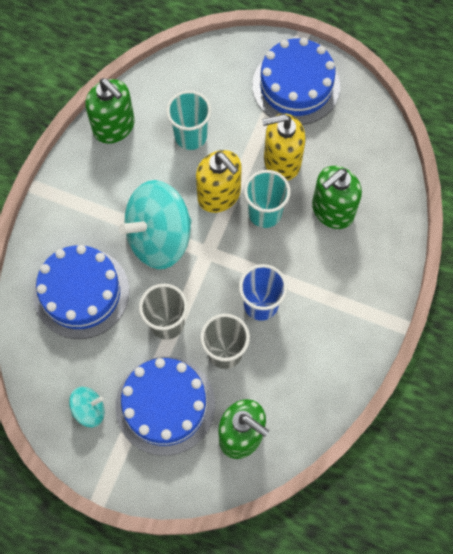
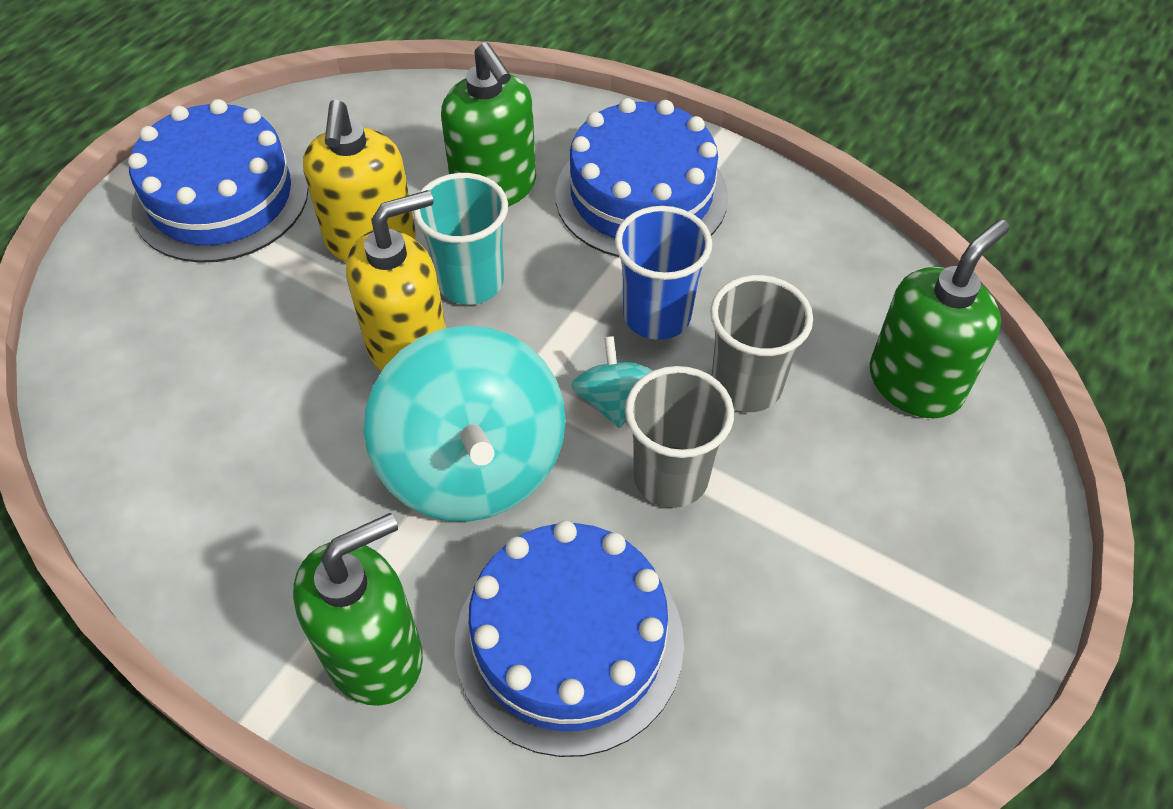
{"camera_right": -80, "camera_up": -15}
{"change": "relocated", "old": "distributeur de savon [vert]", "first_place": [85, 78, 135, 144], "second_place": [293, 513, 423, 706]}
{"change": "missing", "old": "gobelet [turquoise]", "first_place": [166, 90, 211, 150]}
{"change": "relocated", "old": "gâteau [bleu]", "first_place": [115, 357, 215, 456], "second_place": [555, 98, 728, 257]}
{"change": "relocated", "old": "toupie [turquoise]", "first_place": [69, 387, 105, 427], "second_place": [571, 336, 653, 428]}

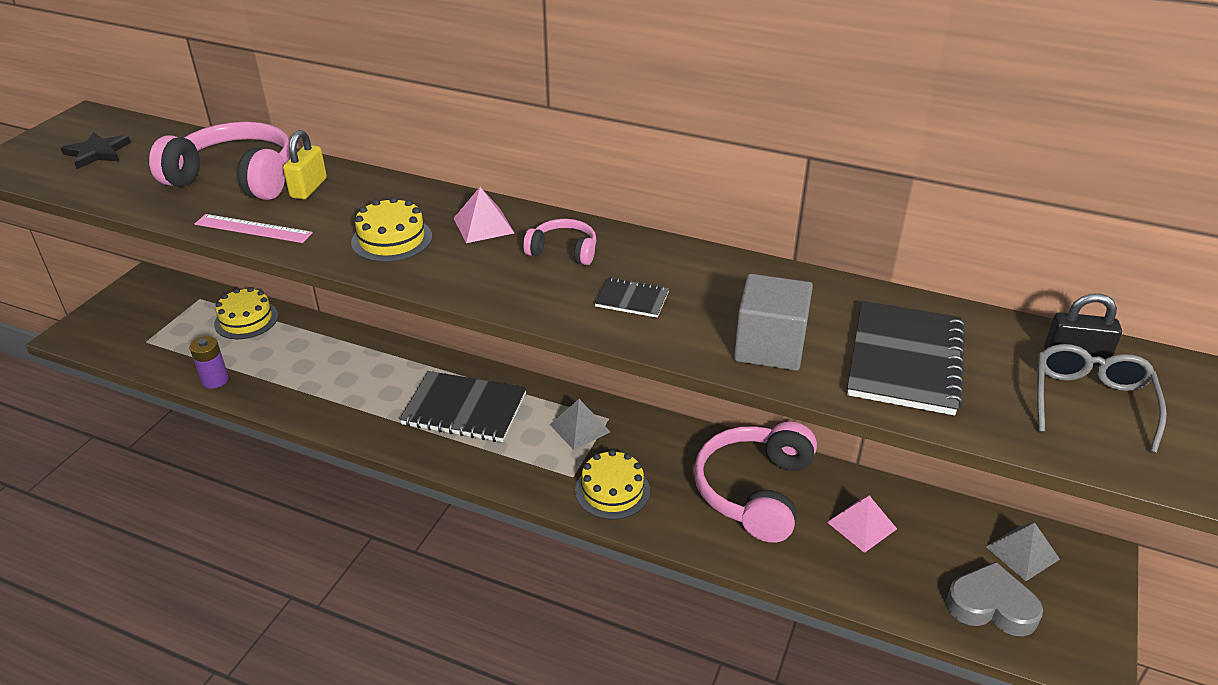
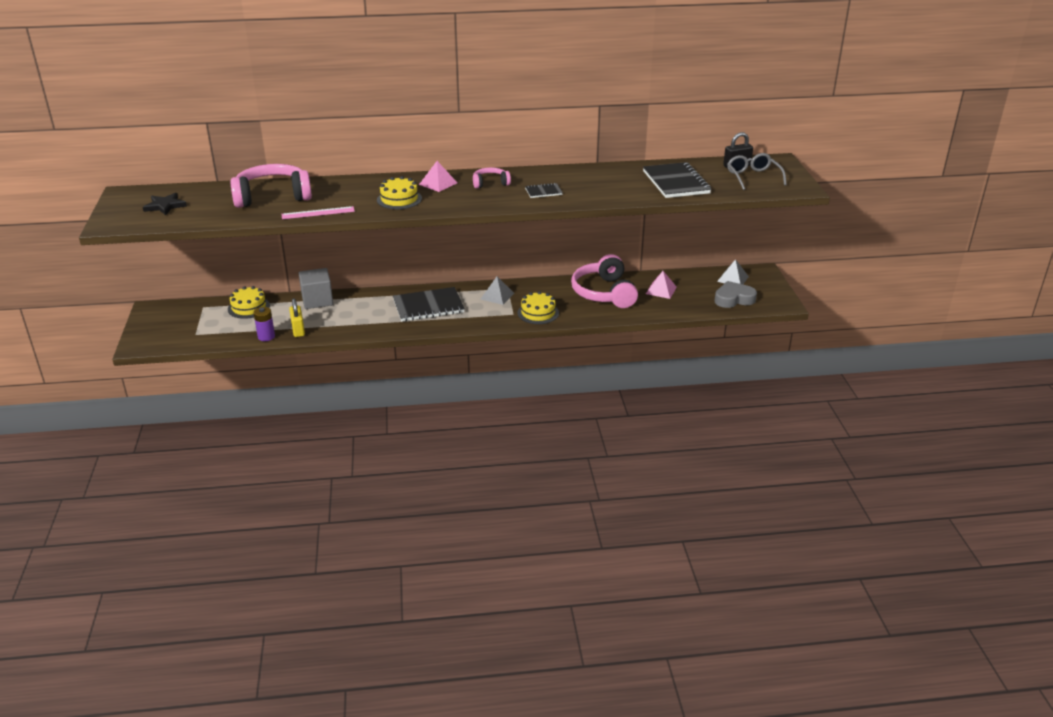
{"camera_right": -30, "camera_up": -5}
{"change": "relocated", "old": "cadenas [jaune]", "first_place": [283, 130, 327, 199], "second_place": [289, 298, 305, 337]}
{"change": "relocated", "old": "cube [gris]", "first_place": [734, 274, 813, 371], "second_place": [299, 268, 333, 309]}

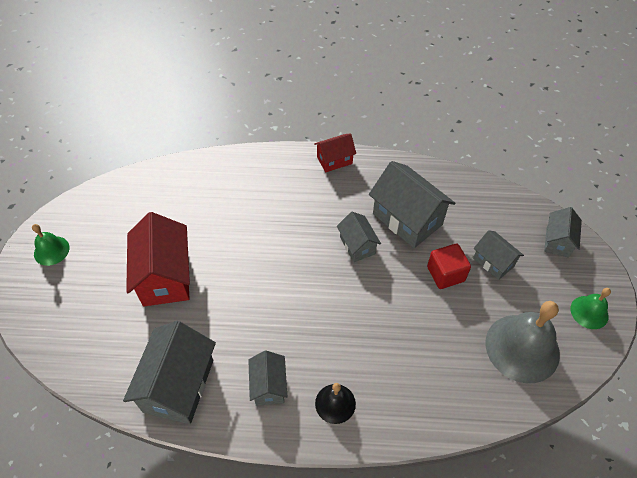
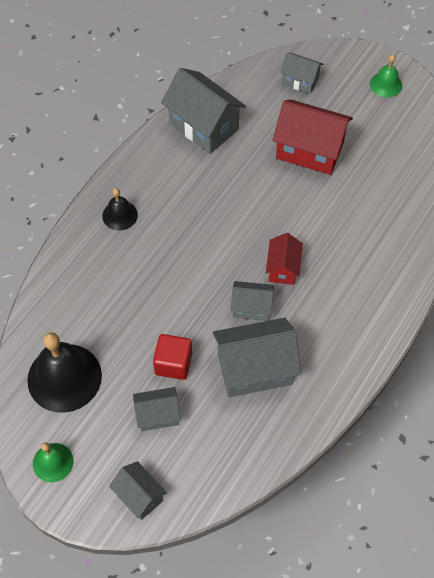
{"camera_right": 120, "camera_up": 5}
{"change": "relocated", "old": "maison [rouge]", "first_place": [314, 133, 356, 172], "second_place": [266, 233, 303, 285]}
{"change": "colour", "old": "cloche [gris]", "new": "cloche [noir]", "first_place": [485, 301, 560, 383], "second_place": [27, 332, 102, 413]}
{"change": "relocated", "old": "maison [gris]", "first_place": [248, 351, 287, 406], "second_place": [280, 52, 323, 94]}

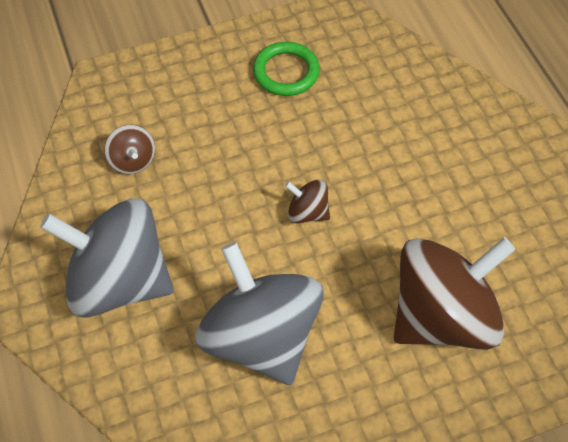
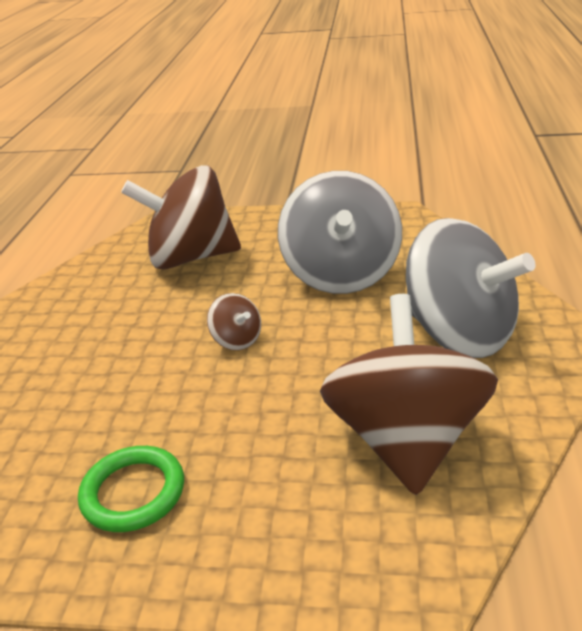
{"camera_right": -150, "camera_up": -25}
{"change": "size", "old": "toupie [marron]", "first_place": [104, 125, 155, 174], "second_place": [320, 294, 498, 495], "factor": 2.34}

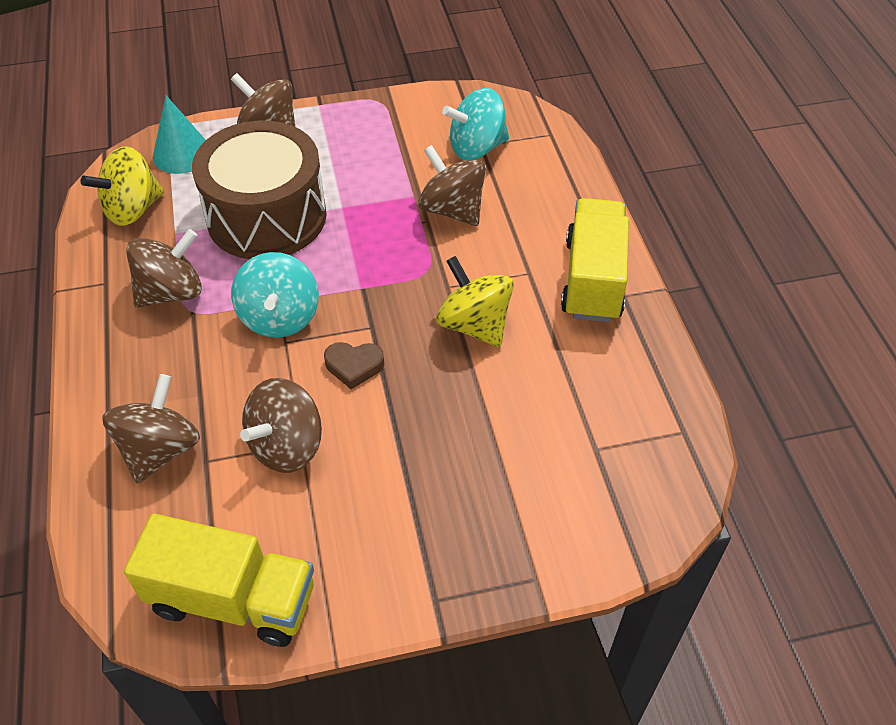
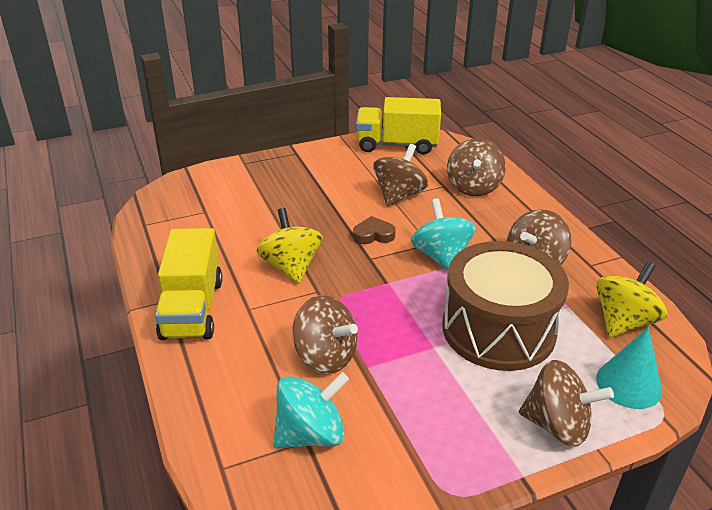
{"camera_right": 170, "camera_up": -15}
{"change": "spun", "old": "toupie [jaune]", "first_place": [436, 256, 514, 347], "second_place": [256, 208, 323, 284], "degrees": -150}

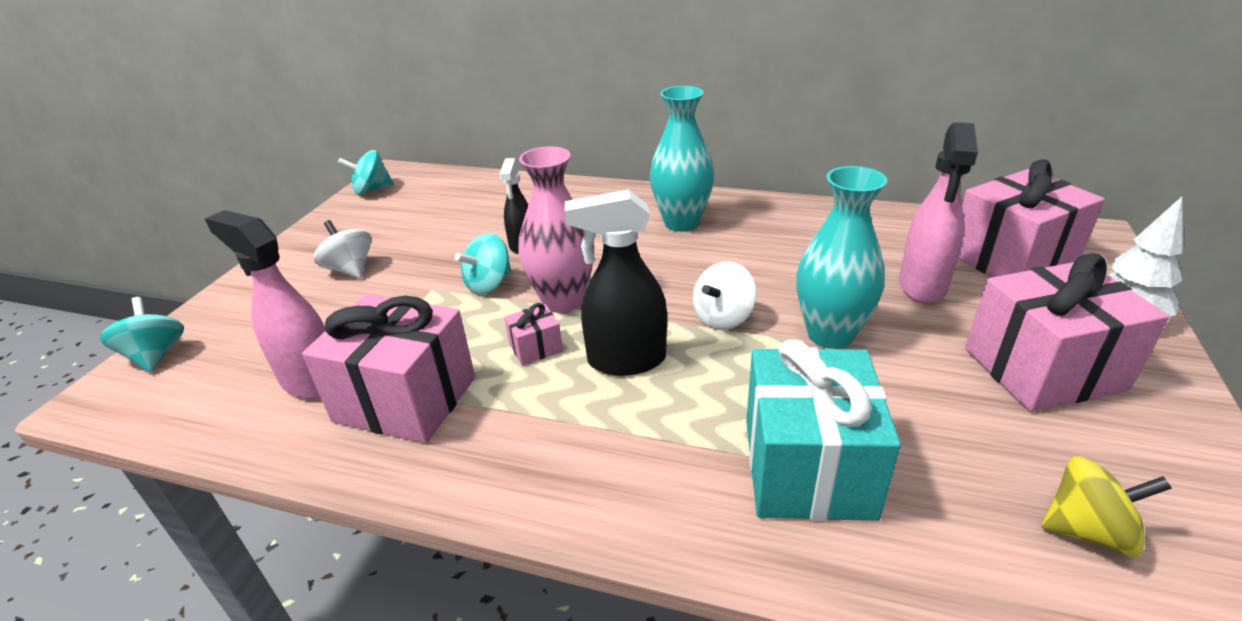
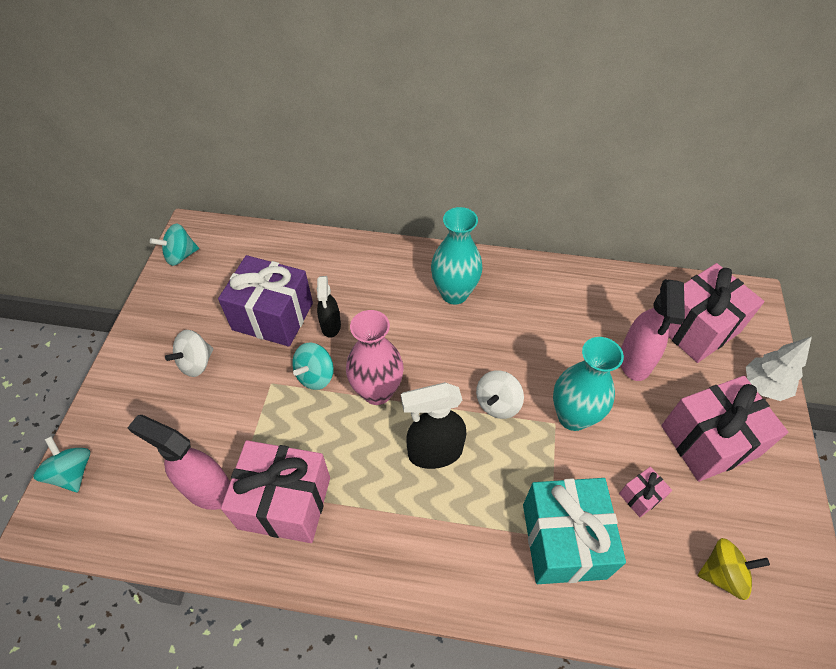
{"camera_right": -10, "camera_up": 20}
{"change": "spun", "old": "toupie [blanc]", "first_place": [314, 220, 372, 278], "second_place": [165, 330, 214, 377], "degrees": -90}
{"change": "relocated", "old": "cadeau [rose]", "first_place": [504, 303, 563, 366], "second_place": [619, 467, 672, 517]}
{"change": "appeared", "new": "cadeau [violet]", "second_place": [218, 255, 313, 347]}

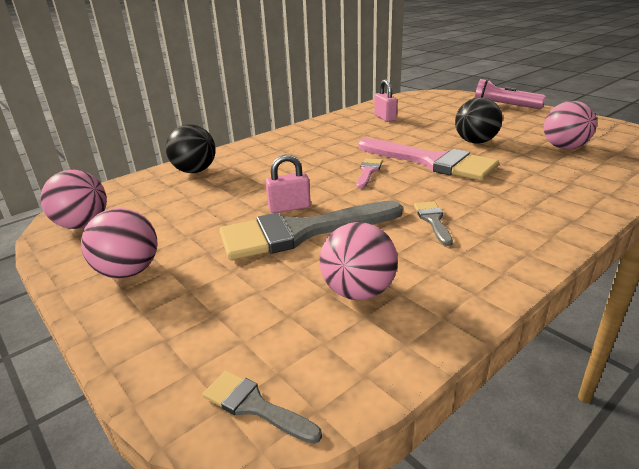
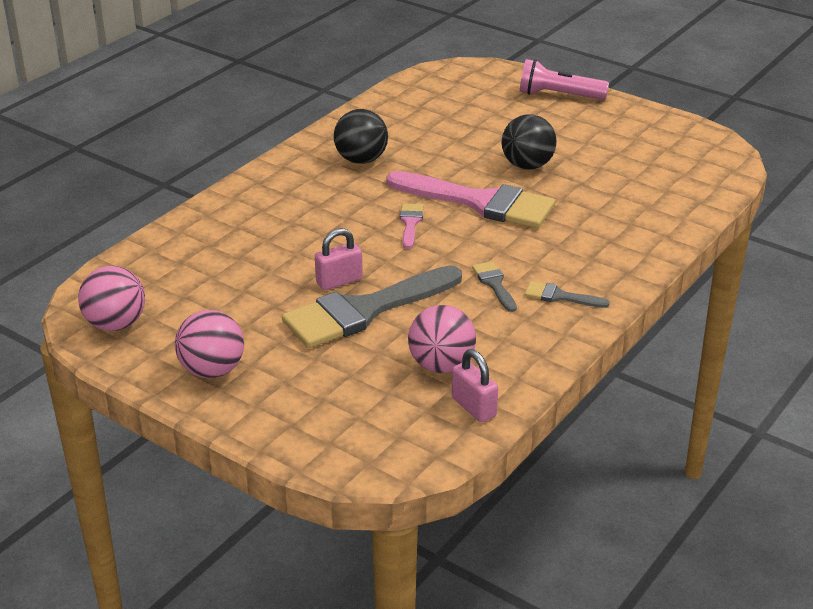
{"camera_right": -15, "camera_up": 5}
{"change": "relocated", "old": "cadenas [rose]", "first_place": [374, 79, 397, 122], "second_place": [452, 349, 498, 422]}
{"change": "missing", "old": "balle [rose]", "first_place": [544, 101, 597, 149]}
{"change": "relocated", "old": "balle [noir]", "first_place": [166, 124, 215, 173], "second_place": [334, 109, 388, 164]}
{"change": "relocated", "old": "pinceau [gris]", "first_place": [203, 371, 322, 444], "second_place": [525, 281, 610, 308]}

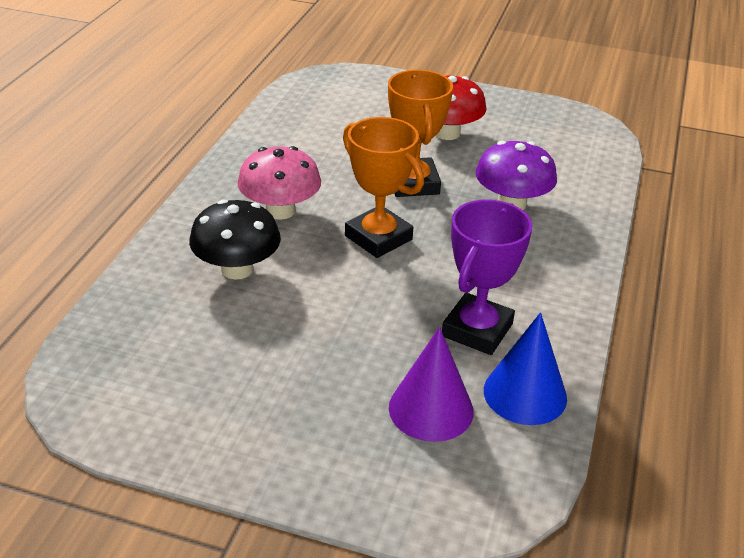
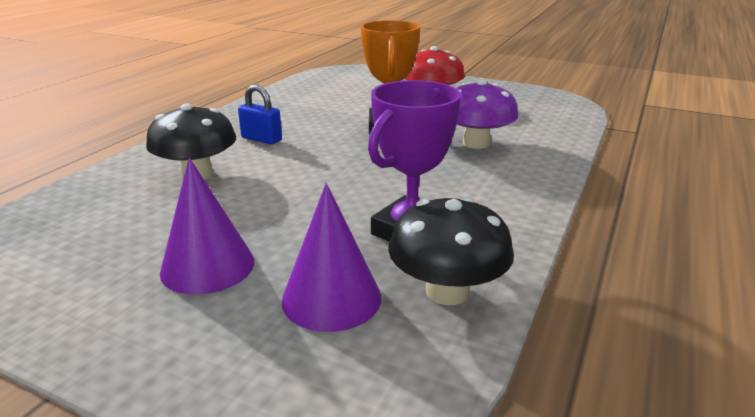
{"camera_right": 10, "camera_up": -10}
{"change": "missing", "old": "trophée [orange]", "first_place": [343, 117, 424, 258]}
{"change": "exchanged", "old": "champignon [rose]", "new": "cadenas [bleu]", "first_place": [237, 146, 321, 220], "second_place": [238, 84, 282, 144]}
{"change": "exchanged", "old": "cône [bleu]", "new": "champignon [noir]", "first_place": [484, 312, 567, 425], "second_place": [388, 197, 514, 305]}
{"change": "appeared", "new": "cône [violet]", "second_place": [160, 158, 254, 295]}

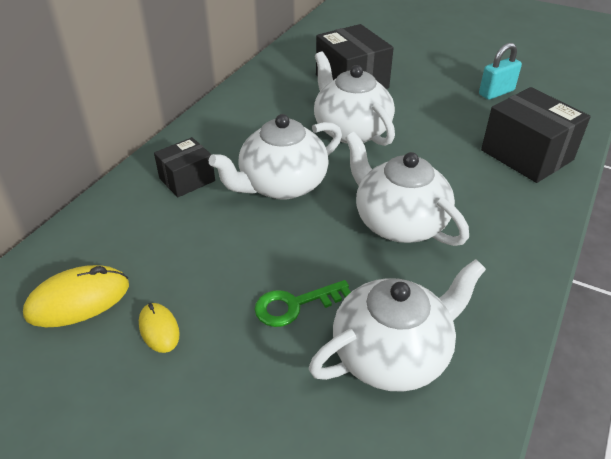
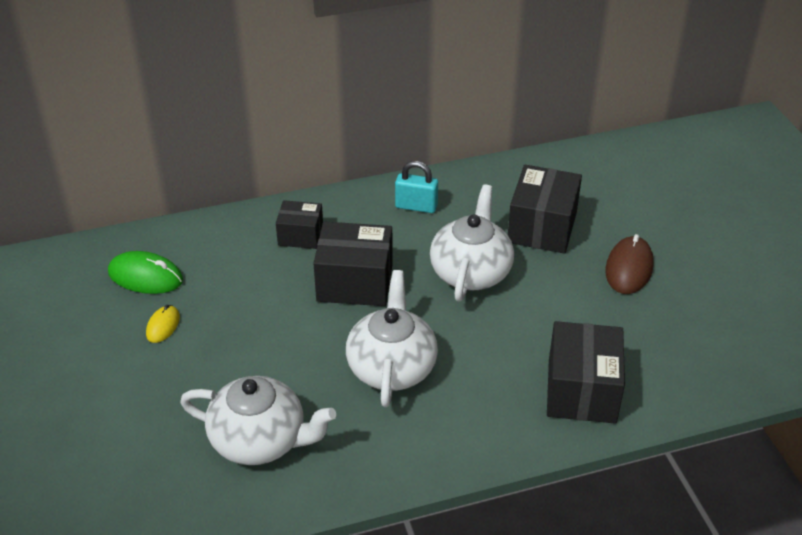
{"camera_right": 45, "camera_up": 0}
{"change": "relocated", "old": "cadenas [turquoise]", "first_place": [479, 43, 522, 100], "second_place": [395, 161, 438, 213]}
{"change": "exchanged", "old": "théière [blanc]", "new": "boîte [noir]", "first_place": [209, 114, 342, 200], "second_place": [313, 222, 393, 306]}
{"change": "colour", "old": "souris [jaune]", "new": "souris [vert]", "first_place": [23, 265, 129, 327], "second_place": [108, 251, 183, 294]}
{"change": "missing", "old": "clé [vert]", "first_place": [254, 280, 351, 327]}
{"change": "appeared", "new": "souris [marron]", "second_place": [605, 234, 654, 294]}

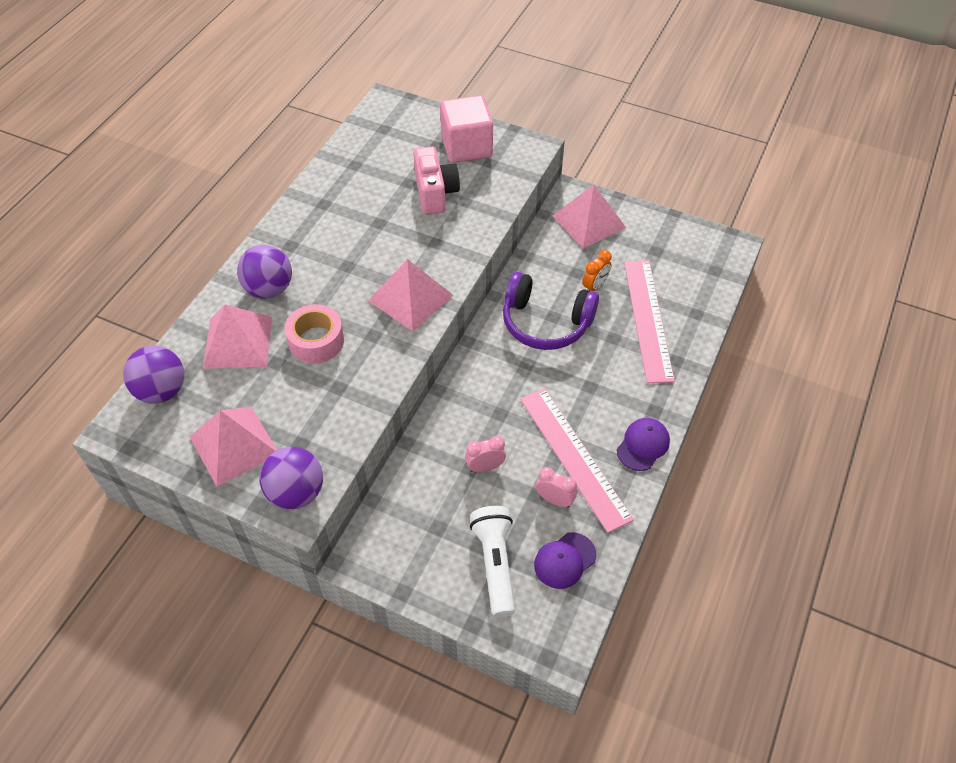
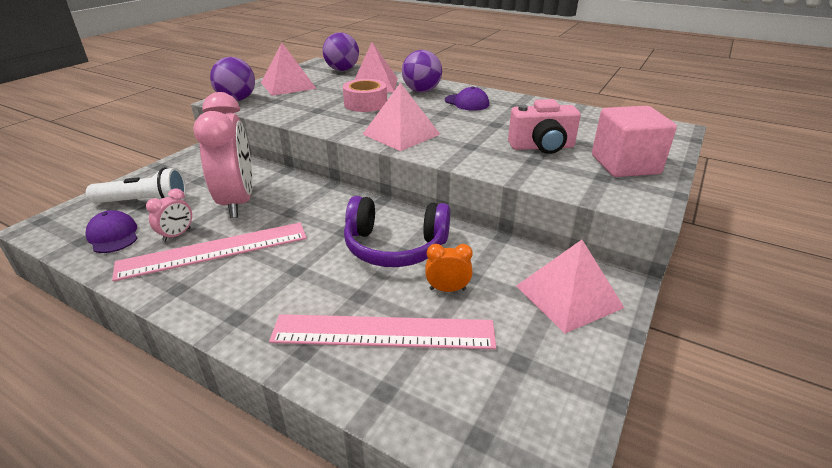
{"camera_right": 95, "camera_up": -20}
{"change": "spun", "old": "réveil [orange]", "first_place": [582, 250, 612, 292], "second_place": [425, 244, 473, 292], "degrees": 135}
{"change": "spun", "old": "casque audio [violet]", "first_place": [503, 272, 599, 350], "second_place": [344, 196, 450, 267], "degrees": -105}
{"change": "relocated", "old": "casquette [violet]", "first_place": [617, 418, 670, 471], "second_place": [445, 86, 489, 111]}
{"change": "size", "old": "réveil [rose]", "first_place": [465, 436, 506, 472], "second_place": [193, 92, 253, 218], "factor": 2.41}

